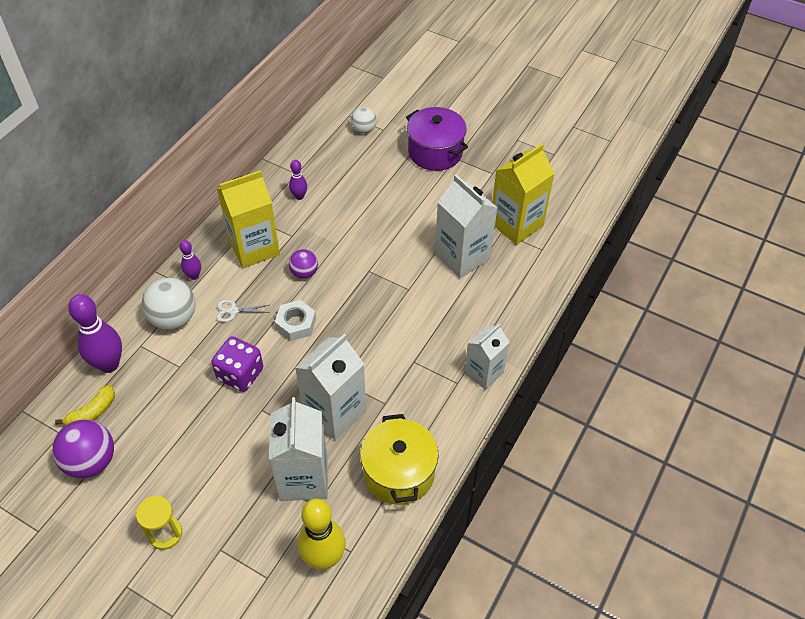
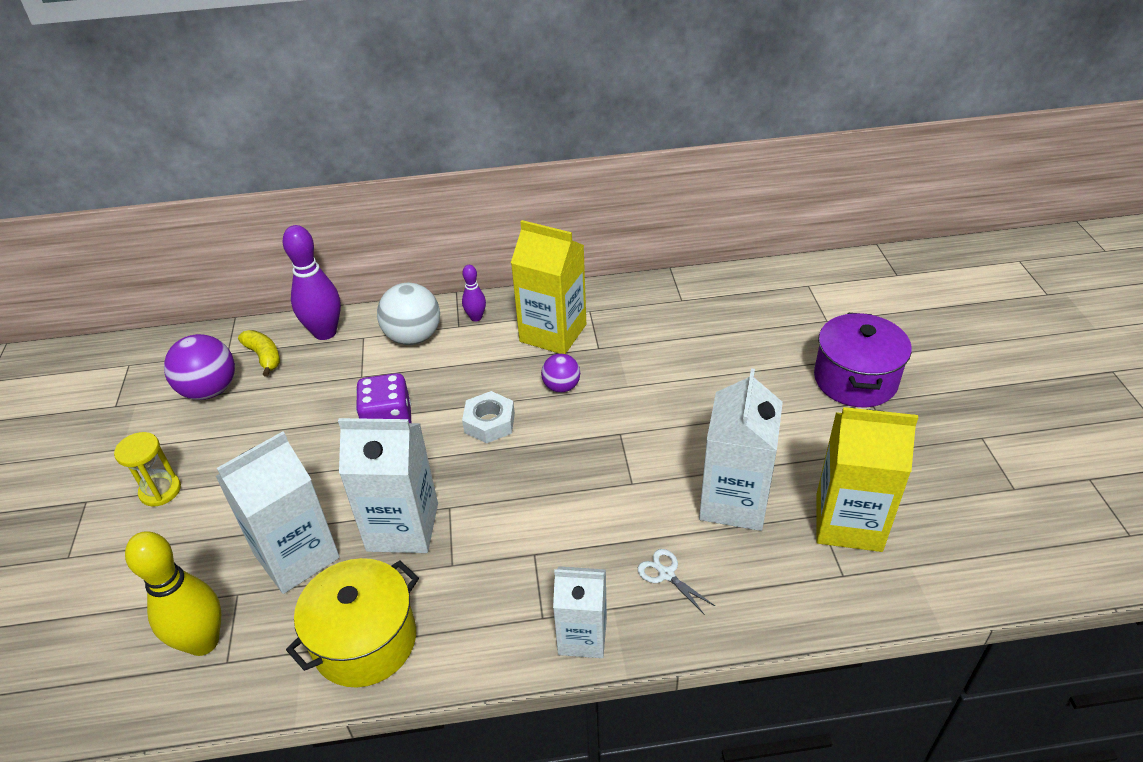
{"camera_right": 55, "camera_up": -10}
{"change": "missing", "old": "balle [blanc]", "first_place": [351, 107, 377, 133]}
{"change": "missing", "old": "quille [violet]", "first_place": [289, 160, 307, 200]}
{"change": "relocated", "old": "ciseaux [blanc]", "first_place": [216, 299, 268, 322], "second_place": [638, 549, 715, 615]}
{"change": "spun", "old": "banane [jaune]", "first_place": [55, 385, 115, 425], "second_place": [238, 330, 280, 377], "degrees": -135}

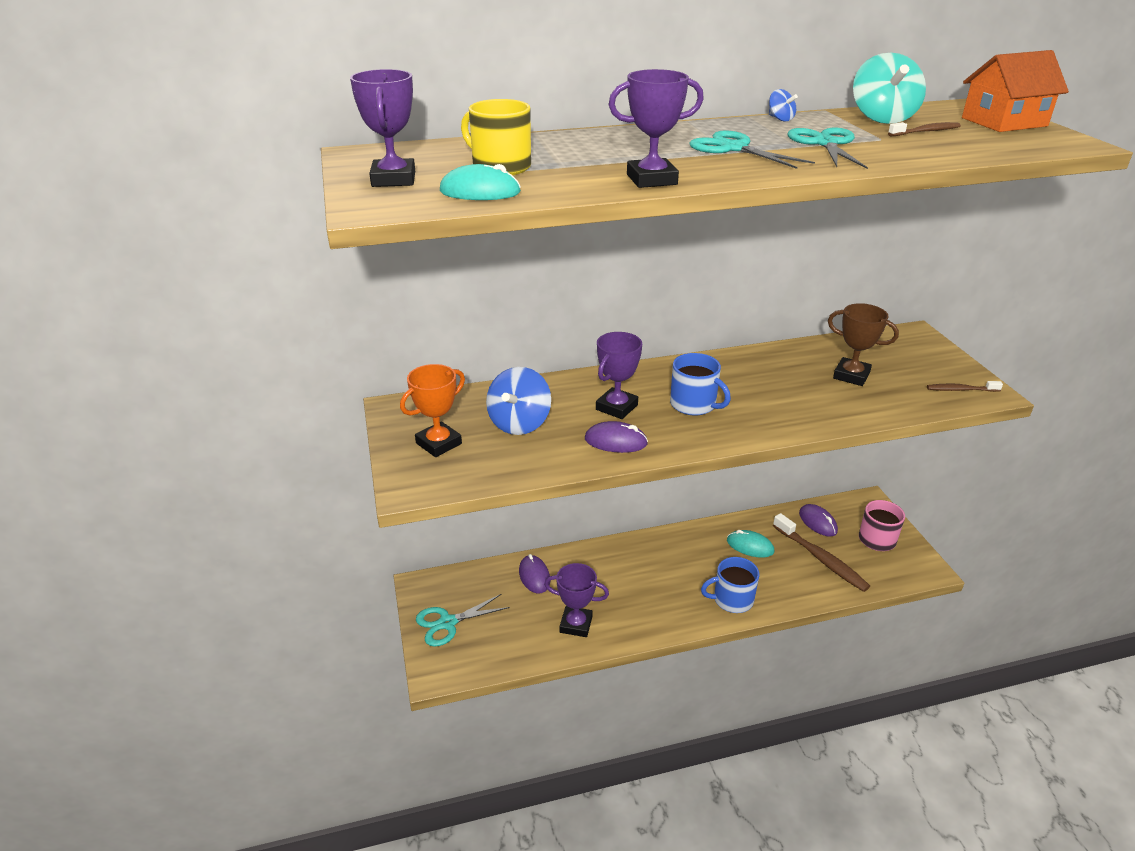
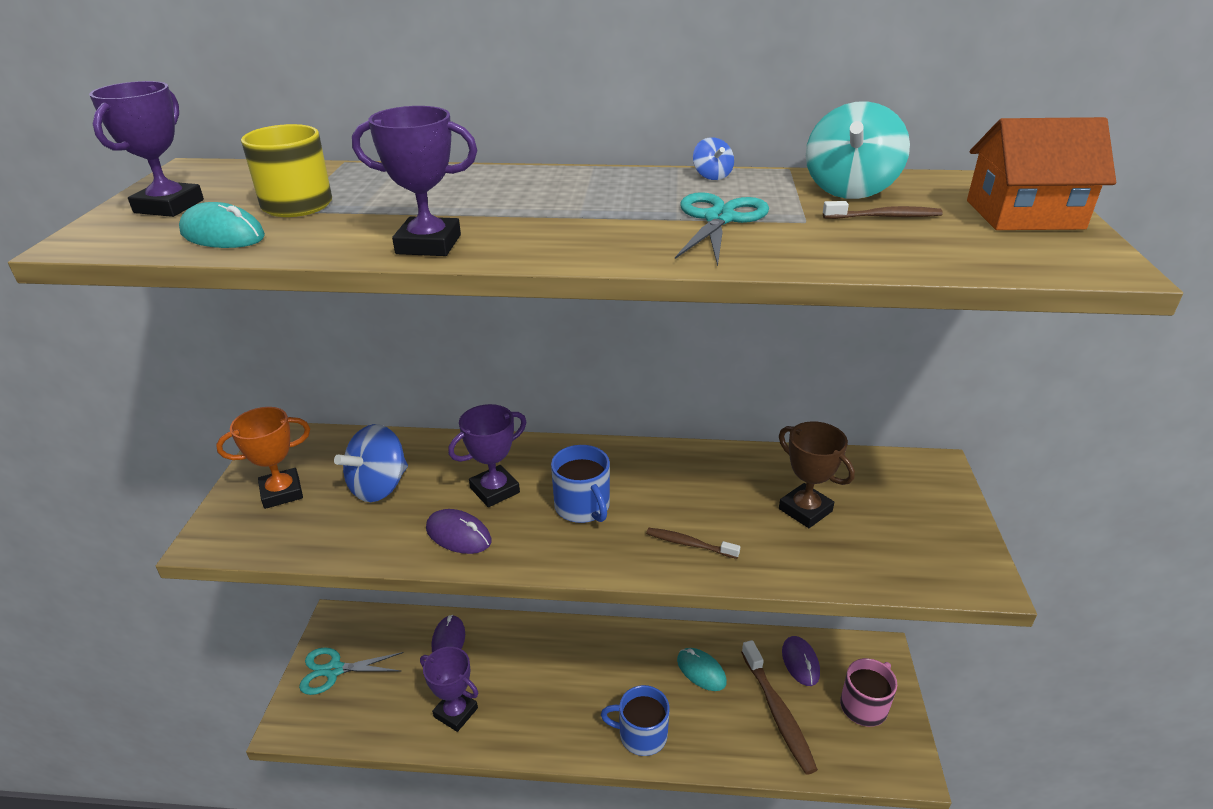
{"camera_right": 20, "camera_up": 0}
{"change": "missing", "old": "ciseaux [turquoise]", "first_place": [689, 130, 815, 169]}
{"change": "relocated", "old": "brosse à dents [marron]", "first_place": [927, 381, 1003, 392], "second_place": [646, 528, 740, 559]}

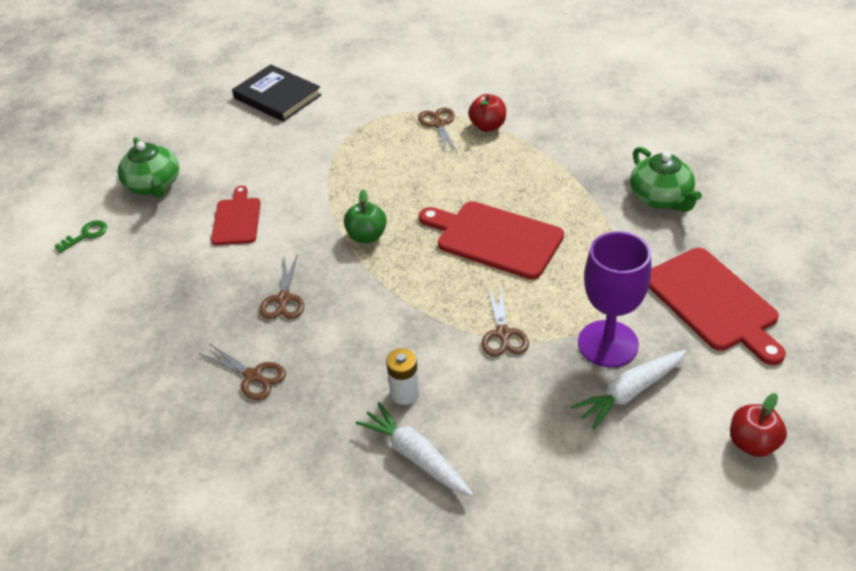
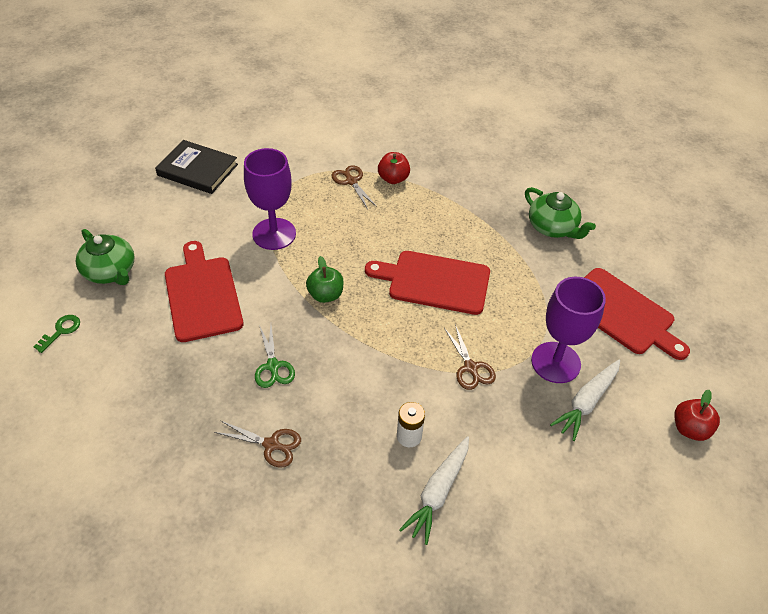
{"camera_right": -20, "camera_up": 5}
{"change": "size", "old": "planche à découper [rouge]", "first_place": [211, 186, 261, 245], "second_place": [165, 241, 244, 342], "factor": 1.65}
{"change": "colour", "old": "ciseaux [marron]", "new": "ciseaux [vert]", "first_place": [259, 254, 304, 319], "second_place": [255, 325, 295, 388]}
{"change": "spun", "old": "carotte [blanc]", "first_place": [355, 402, 473, 497], "second_place": [399, 436, 469, 545], "degrees": -90}
{"change": "appeared", "new": "verre à pied [violet]", "second_place": [244, 148, 296, 250]}

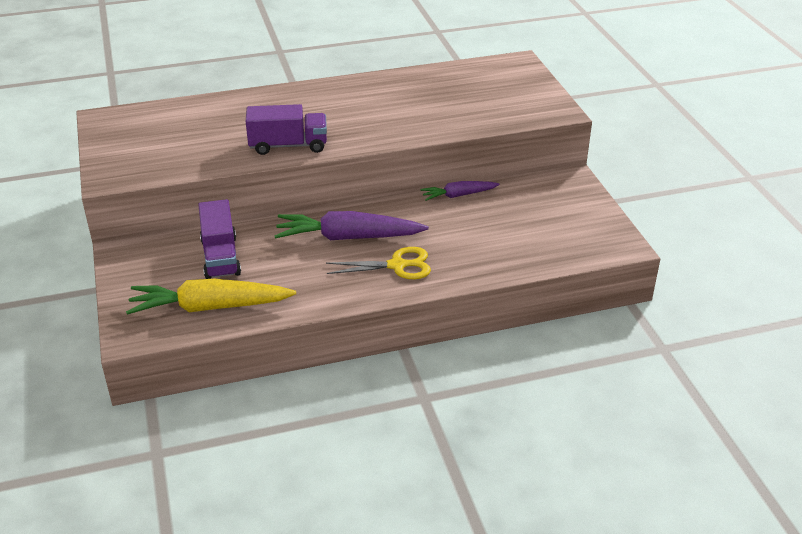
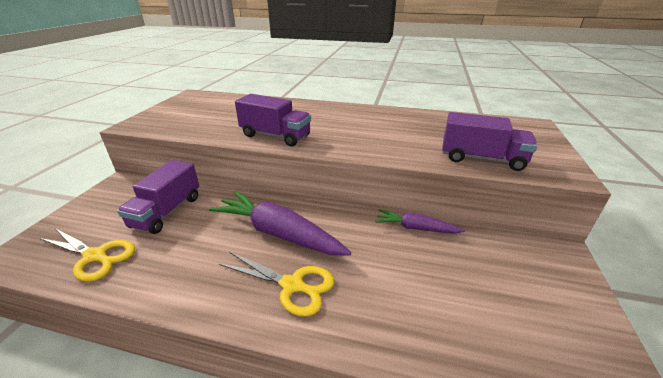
{"camera_right": 30, "camera_up": -5}
{"change": "exchanged", "old": "carotte [jaune]", "new": "ciseaux [jaune]", "first_place": [126, 279, 296, 315], "second_place": [39, 228, 135, 281]}
{"change": "appeared", "new": "camion [violet]", "second_place": [442, 112, 538, 171]}

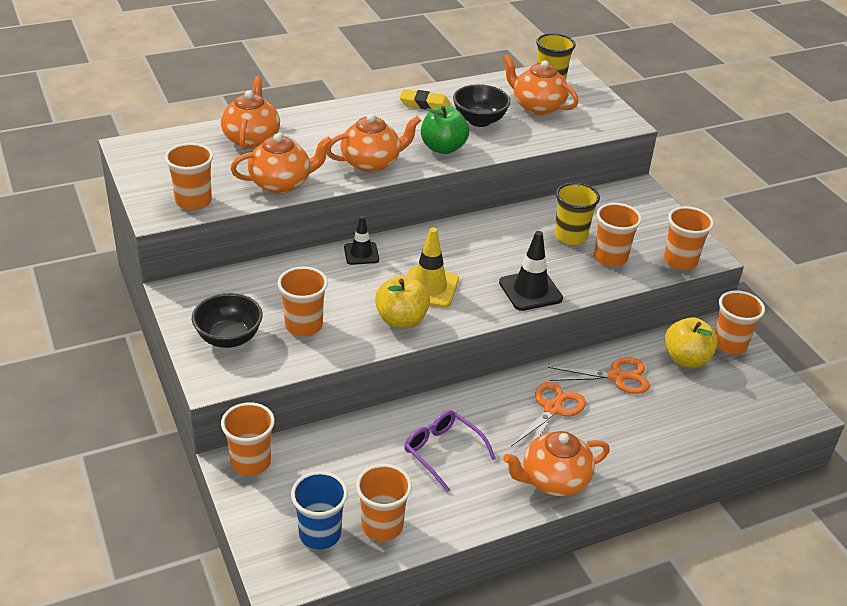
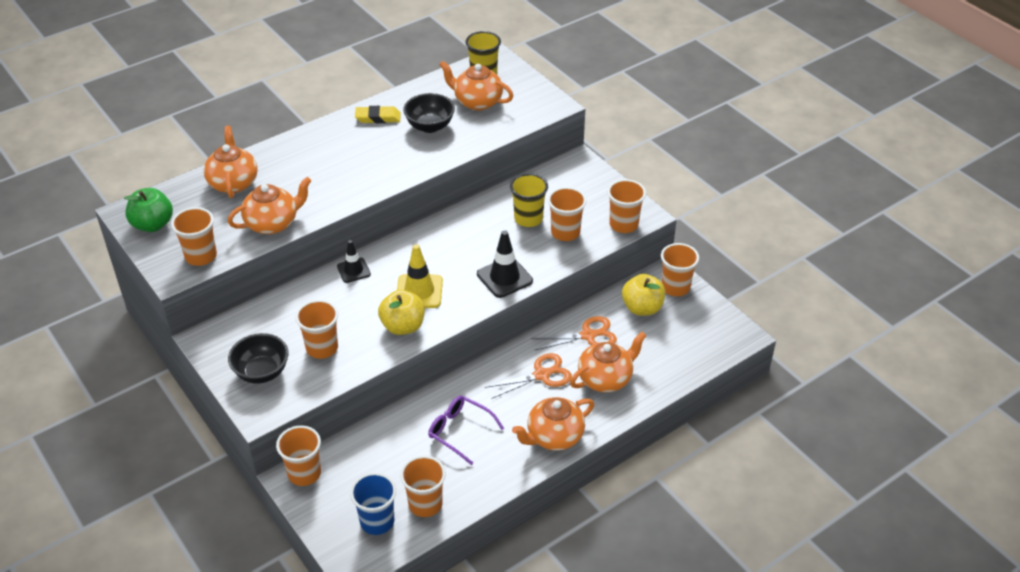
{"camera_right": -10, "camera_up": 5}
{"change": "relocated", "old": "pomme [vert]", "first_place": [421, 106, 469, 154], "second_place": [124, 188, 173, 232]}
{"change": "relocated", "old": "théière [orange]", "first_place": [327, 114, 421, 173], "second_place": [570, 332, 647, 393]}
{"change": "spun", "old": "ciseaux [orange]", "first_place": [511, 382, 586, 446], "second_place": [484, 353, 572, 399], "degrees": 45}

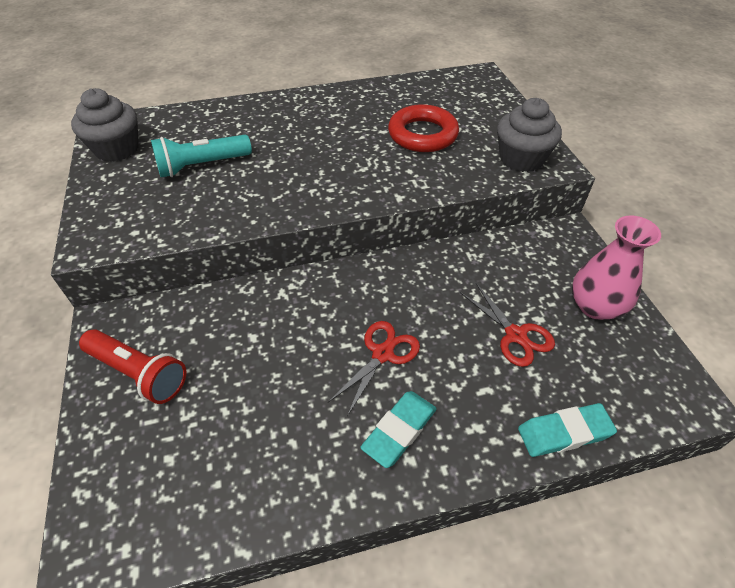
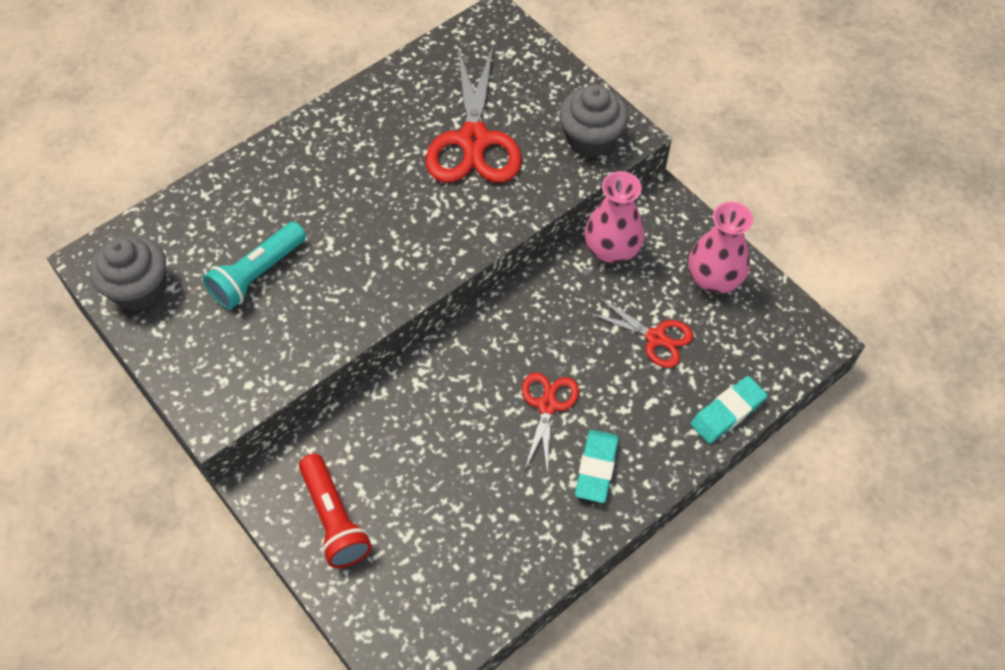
{"camera_right": -25, "camera_up": 10}
{"change": "exchanged", "old": "anneau [rouge]", "new": "ciseaux [rouge]", "first_place": [388, 104, 459, 152], "second_place": [426, 47, 522, 183]}
{"change": "spun", "old": "lampe de poche [rouge]", "first_place": [79, 329, 186, 404], "second_place": [299, 454, 372, 568], "degrees": 60}
{"change": "appeared", "new": "vase [rose]", "second_place": [585, 171, 645, 263]}

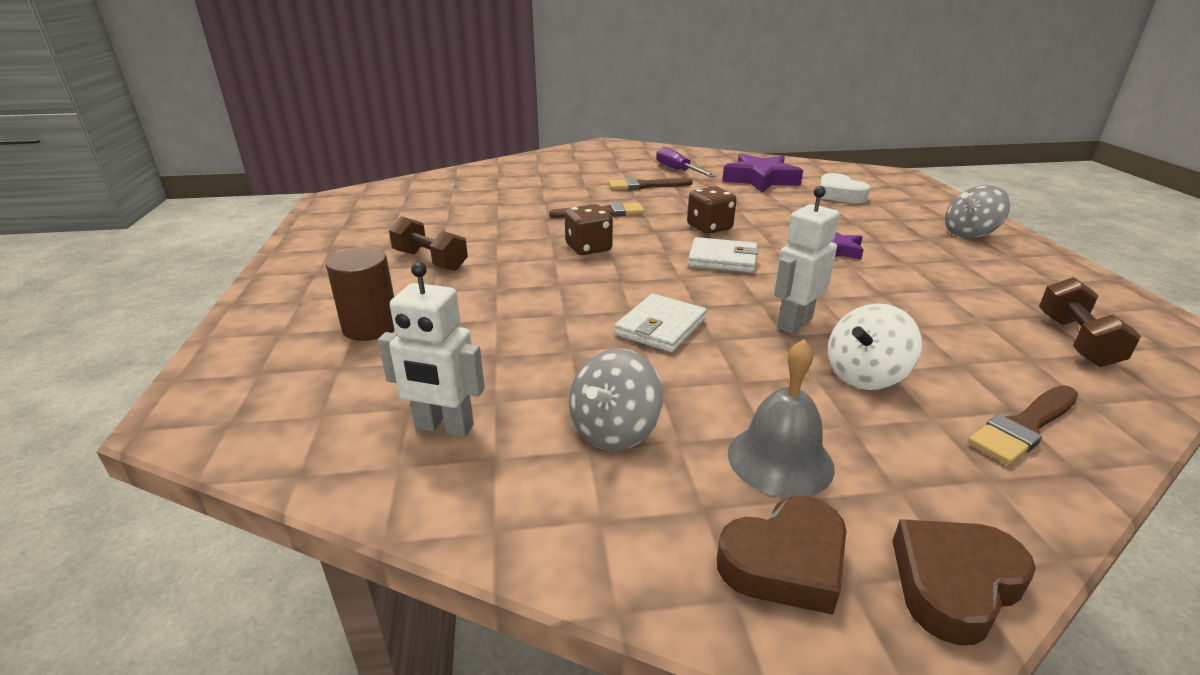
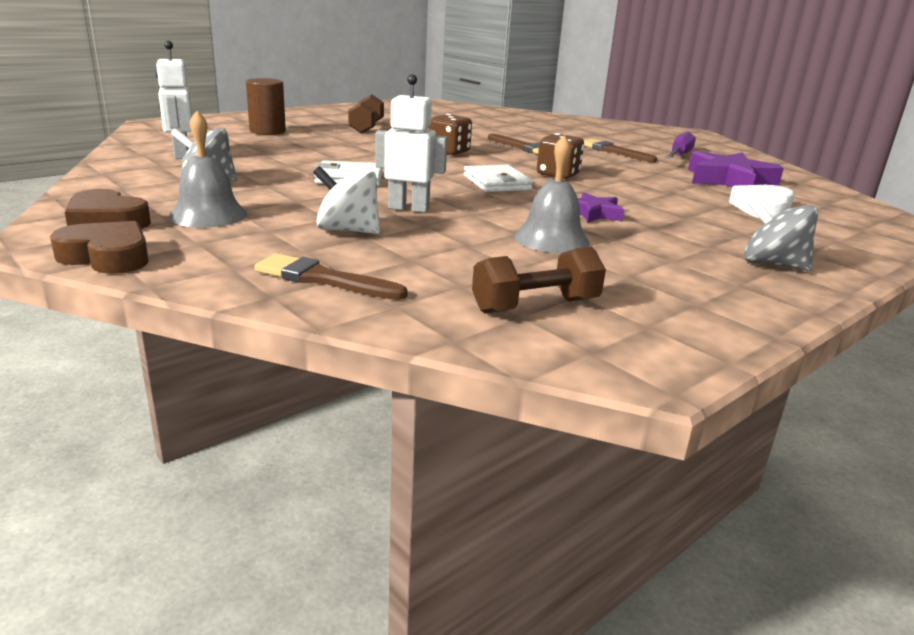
{"camera_right": 55, "camera_up": -5}
{"change": "appeared", "new": "cloche [gris]", "second_place": [514, 135, 590, 253]}

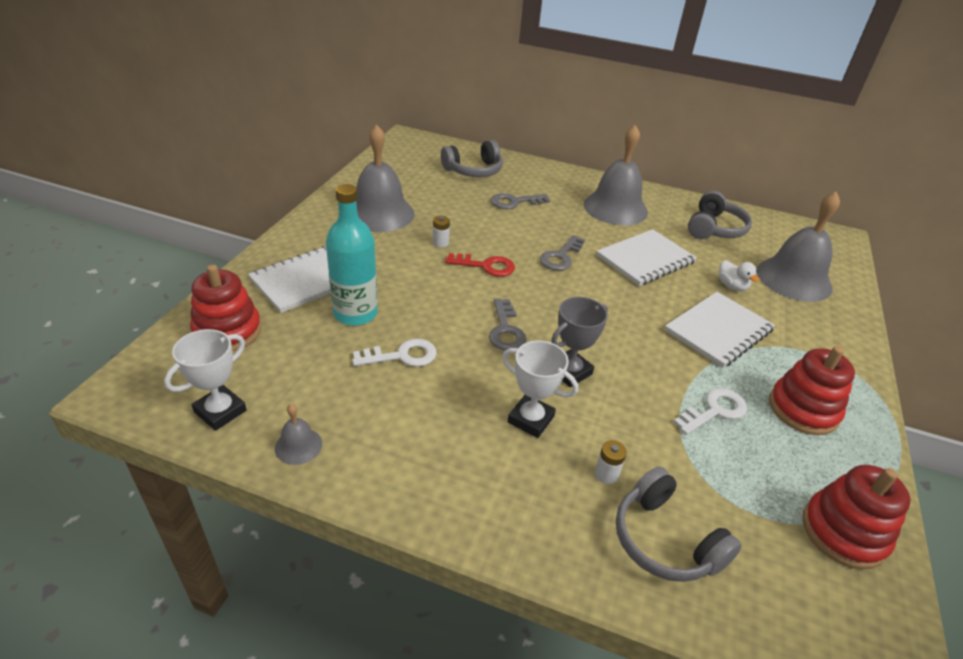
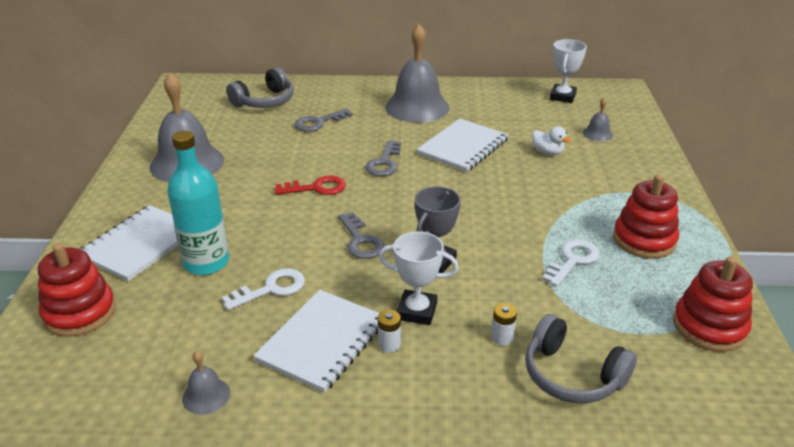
{"camera_right": -15, "camera_up": -5}
{"change": "missing", "old": "casque audio [gris]", "first_place": [688, 191, 752, 239]}
{"change": "size", "old": "cloche [gris]", "first_place": [757, 192, 840, 302], "second_place": [583, 98, 613, 142], "factor": 0.44}
{"change": "relocated", "old": "pile [blanc]", "first_place": [433, 216, 450, 247], "second_place": [378, 310, 401, 352]}
{"change": "relocated", "old": "carnet [blanc]", "first_place": [665, 292, 775, 368], "second_place": [253, 290, 380, 393]}
{"change": "relocated", "old": "trophée [blanc]", "first_place": [164, 329, 247, 431], "second_place": [550, 39, 587, 103]}

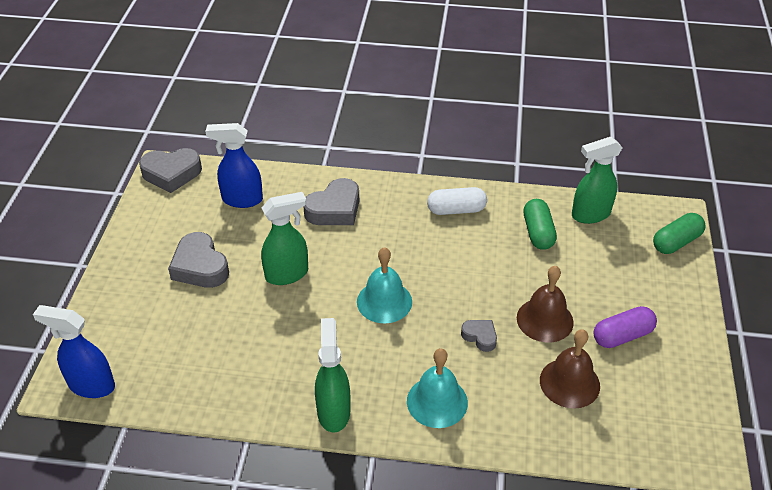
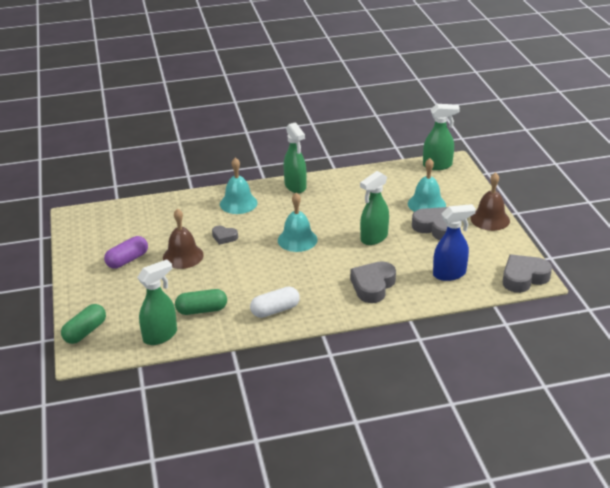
{"camera_right": 160, "camera_up": -10}
{"change": "spun", "old": "gélule [vert]", "first_place": [523, 199, 557, 250], "second_place": [175, 289, 227, 315], "degrees": -75}
{"change": "colour", "old": "vaporisateur [bleu]", "new": "vaporisateur [vert]", "first_place": [33, 305, 115, 398], "second_place": [423, 104, 460, 170]}
{"change": "relocated", "old": "cloche [marron]", "first_place": [540, 329, 600, 409], "second_place": [470, 172, 510, 231]}
{"change": "appeared", "new": "cloche [turquoise]", "second_place": [408, 158, 446, 212]}

